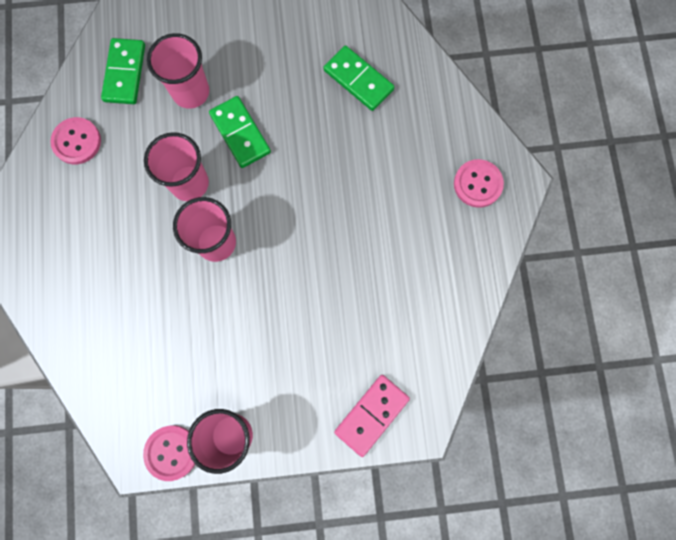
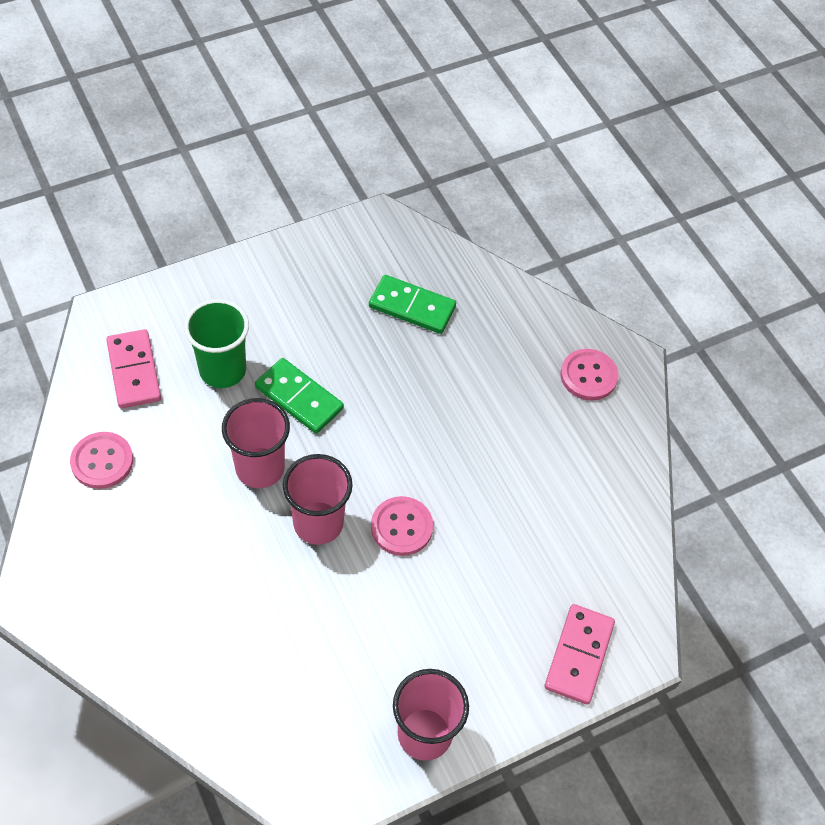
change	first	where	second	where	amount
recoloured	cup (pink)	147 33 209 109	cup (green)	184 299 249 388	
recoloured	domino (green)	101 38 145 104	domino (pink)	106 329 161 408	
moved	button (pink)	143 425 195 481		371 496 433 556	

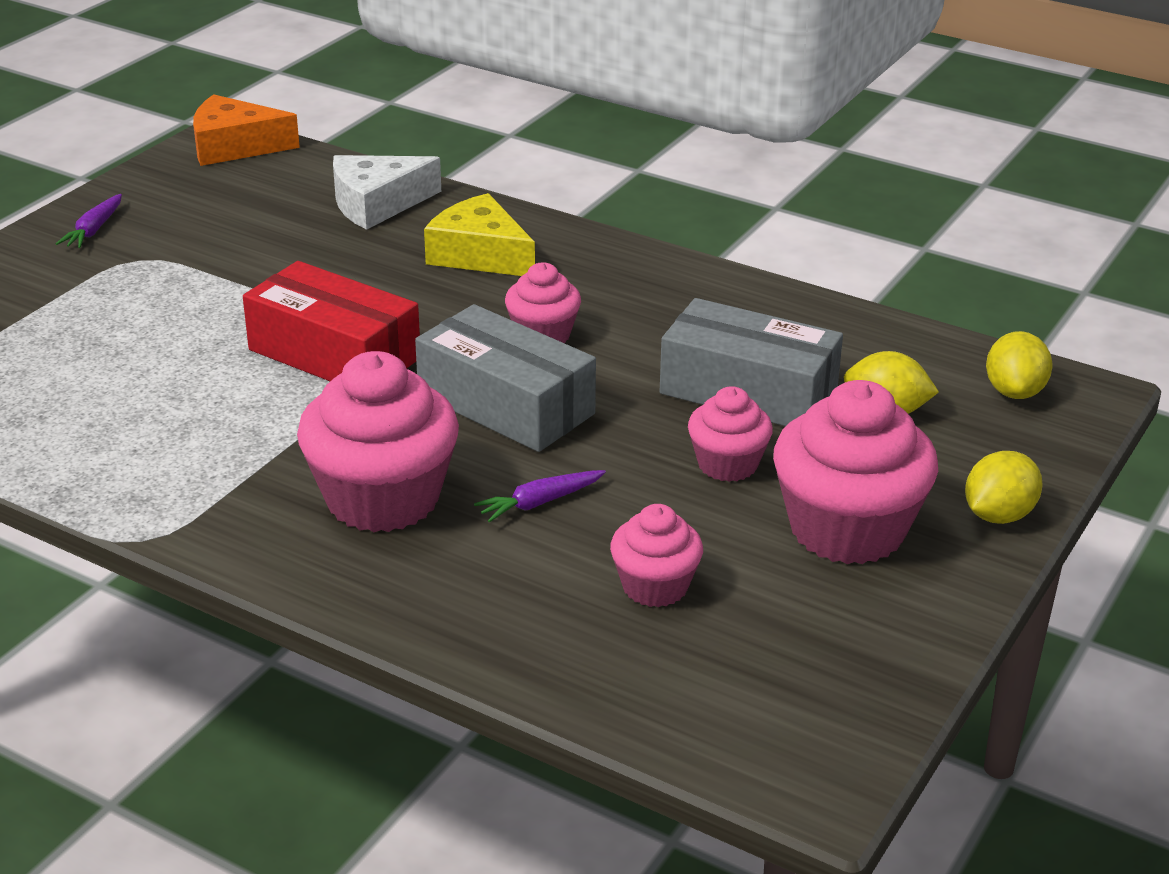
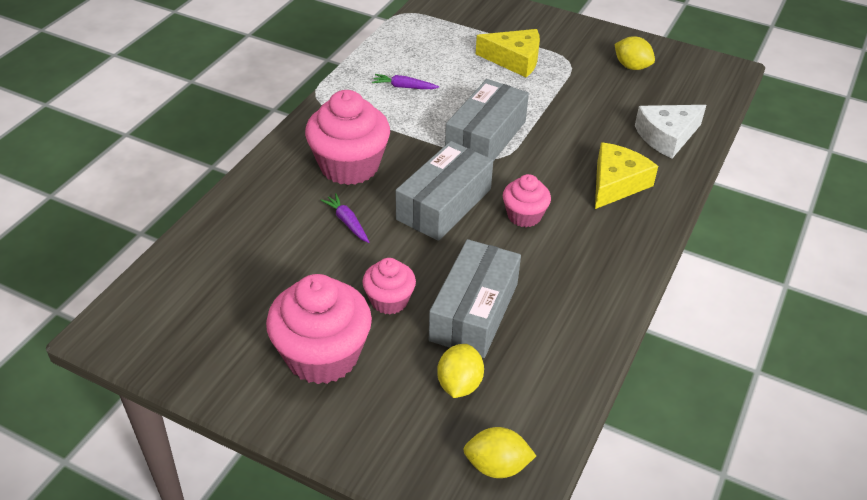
change	first	where	second	where	amount
removed	cheese (orange)	193 94 300 166			
turned	cheese (white)	333 155 441 230		635 105 706 159	90 degrees counterclockwise
moved	carrot (purple)	56 194 122 248		372 74 439 89	
recoloured	box (red)	243 261 420 381	box (grey)	445 79 529 161	
moved	lemon (yellow)	965 451 1043 524		614 37 655 70	
removed	cupcake (pink)	610 504 703 607			
added			cheese (yellow)	476 29 540 78	

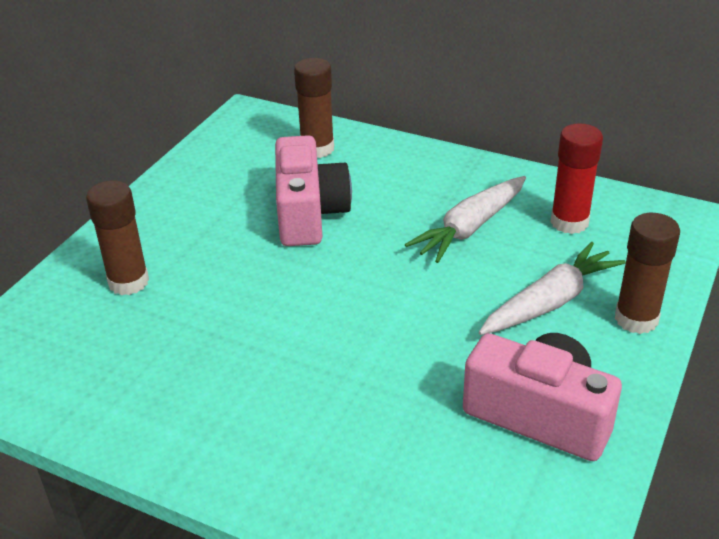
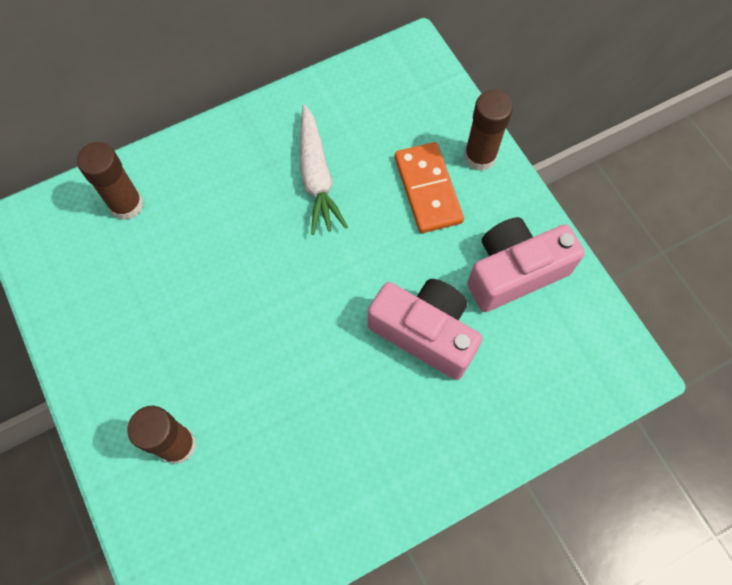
change	first	where	second	where	amount
removed	glue stick (red)	550 123 603 234			
moved	camera (pink)	275 135 352 246		368 279 482 380	
replaced	carrot (white)	479 242 626 335	domino (orange)	395 142 464 233	

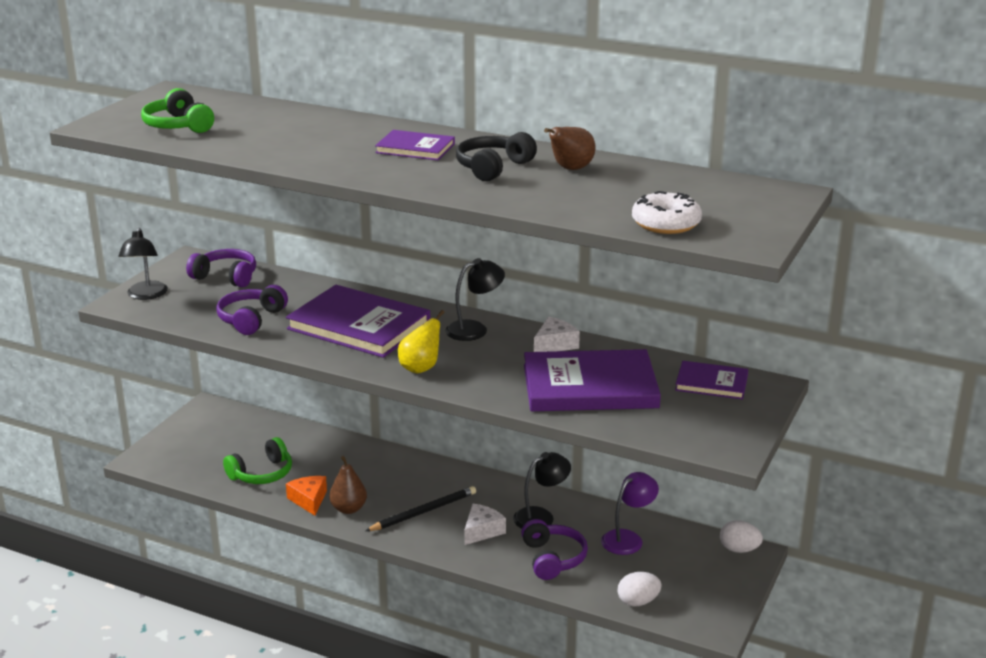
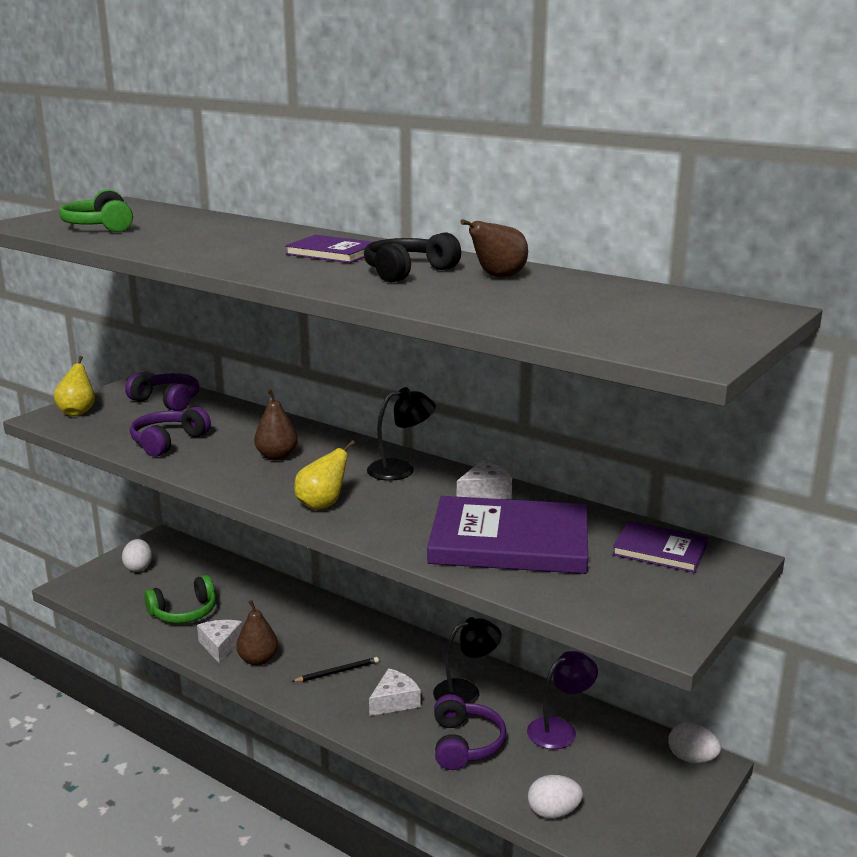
change	first	where	second	where	amount
removed	donut (white)	632 191 702 234			
replaced	lamp (black)	118 228 168 300	pear (yellow)	54 356 95 416	
replaced	book (purple)	286 285 430 358	pear (brown)	254 389 298 461	
recoloured	cheese (orange)	286 476 327 516	cheese (white)	197 620 243 664	
resized	pencil (black)	365 486 476 531		291 657 379 682	x0.64
added			egg (white)	122 539 152 572	

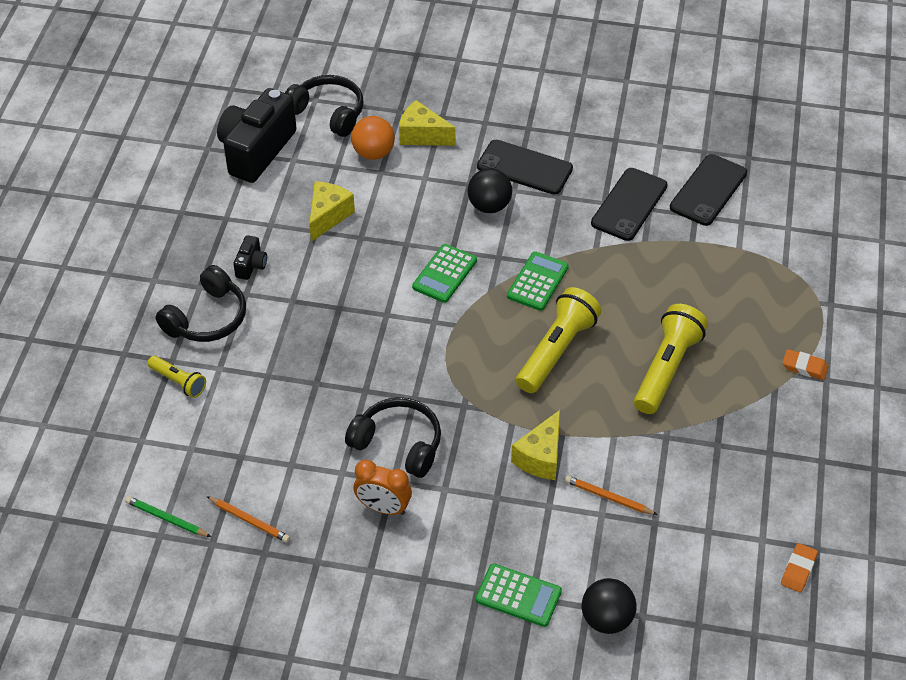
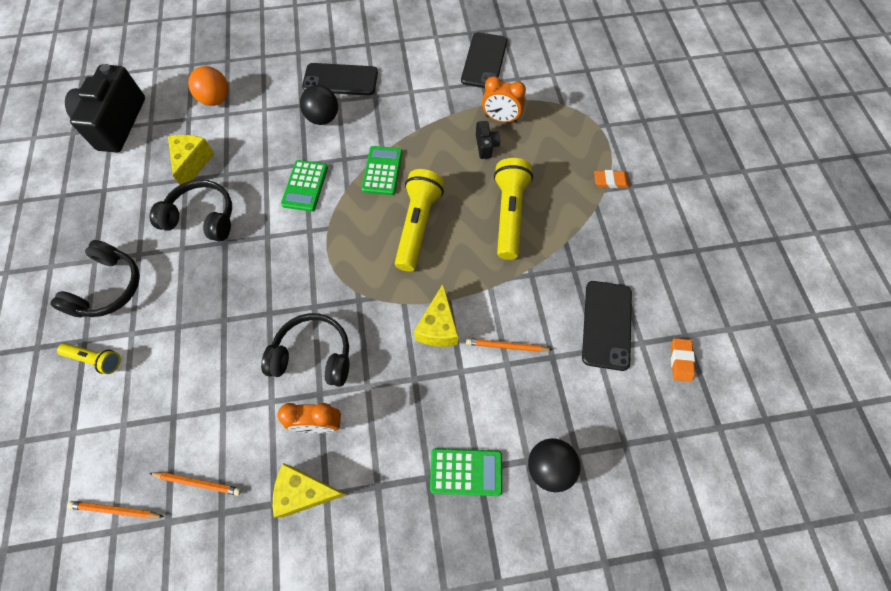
change	first	where	second	where	amount
moved	headphones (black)	285 75 364 137		149 180 232 242	
moved	cheese (yellow)	399 100 456 146		273 463 347 518	
moved	phone (black)	591 168 668 241		582 281 632 371	
moved	camera (black)	234 235 267 280		476 121 500 159	
recoloured	pencil (green)	125 496 211 537	pencil (orange)	67 501 164 519	
added			clock (orange)	482 76 526 123	

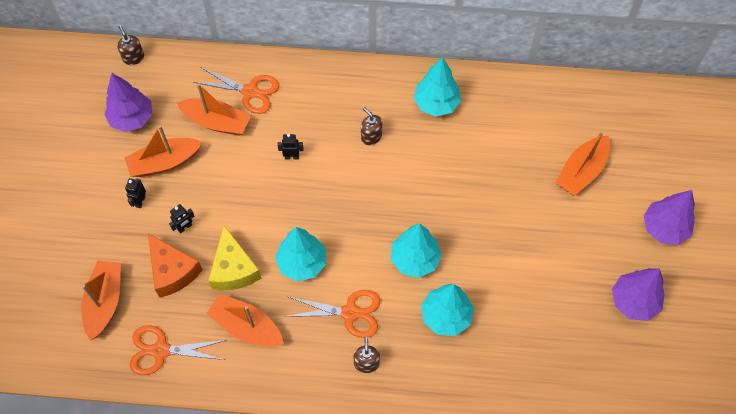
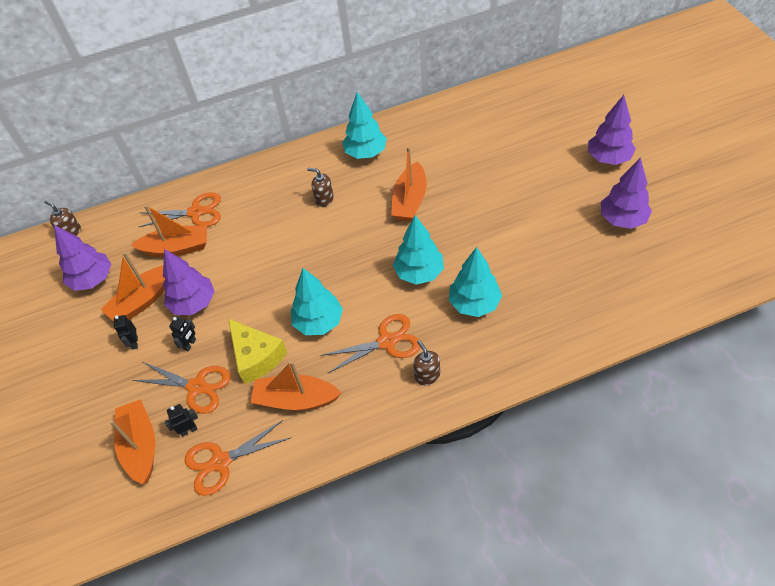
change	first	where	second	where	amount
moved	boat (orange)	556 131 610 196		391 146 427 222	
moved	robot (black)	277 134 304 159		164 404 198 437	
replaced	cheese (orange)	148 233 202 298	scissors (orange)	133 362 231 414	
added			tree (purple)	163 249 215 315	

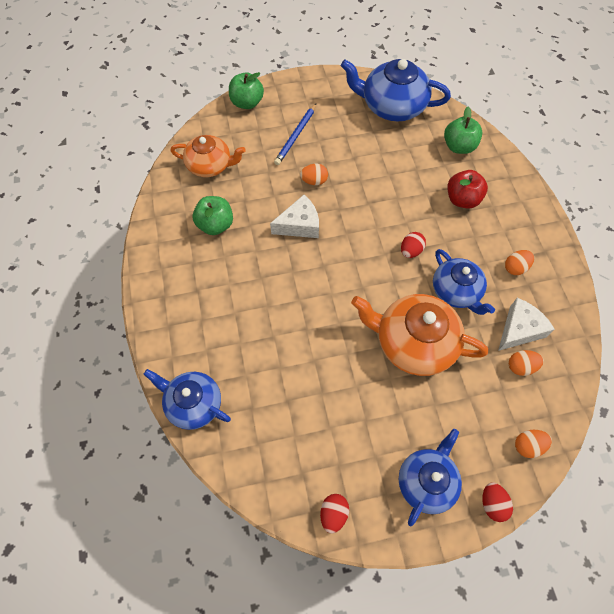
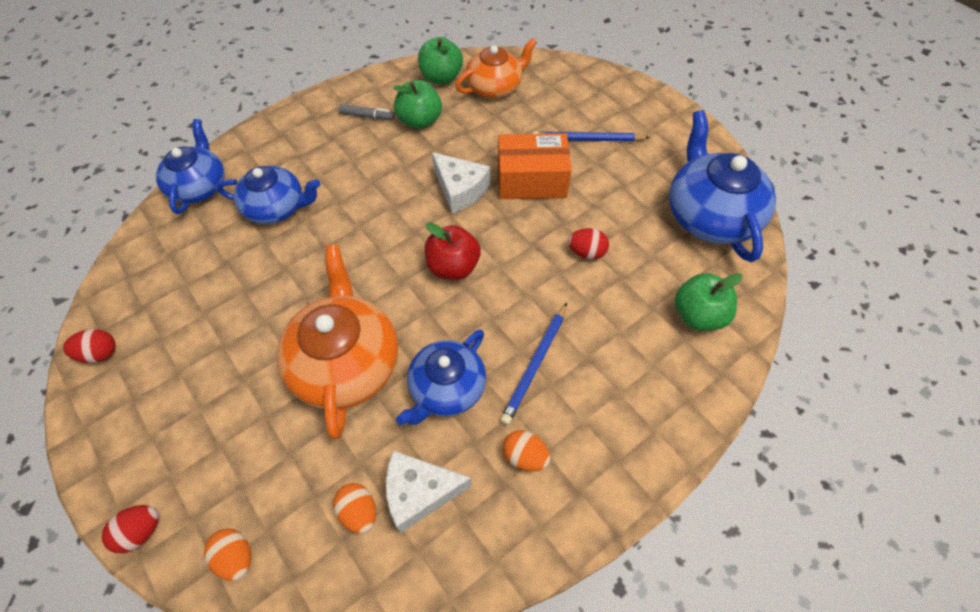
change	first	where	second	where	amount
moved	apple (green)	229 72 264 109		418 37 463 84	
turned	teapot (orange)	171 135 246 177		455 38 537 98	105 degrees counterclockwise
replaced	egg (orange)	300 164 328 185	box (orange)	498 133 572 199	
moved	apple (red)	447 170 488 209		424 222 481 280	
moved	egg (red)	401 232 426 258		568 228 609 259	
turned	cheese (white)	498 298 555 351		386 451 472 533	150 degrees clockwise
moved	teapot (blue)	399 429 462 526		217 166 320 224	
added			marker (grey)	339 104 395 120	
added			pencil (blue)	500 303 567 425	

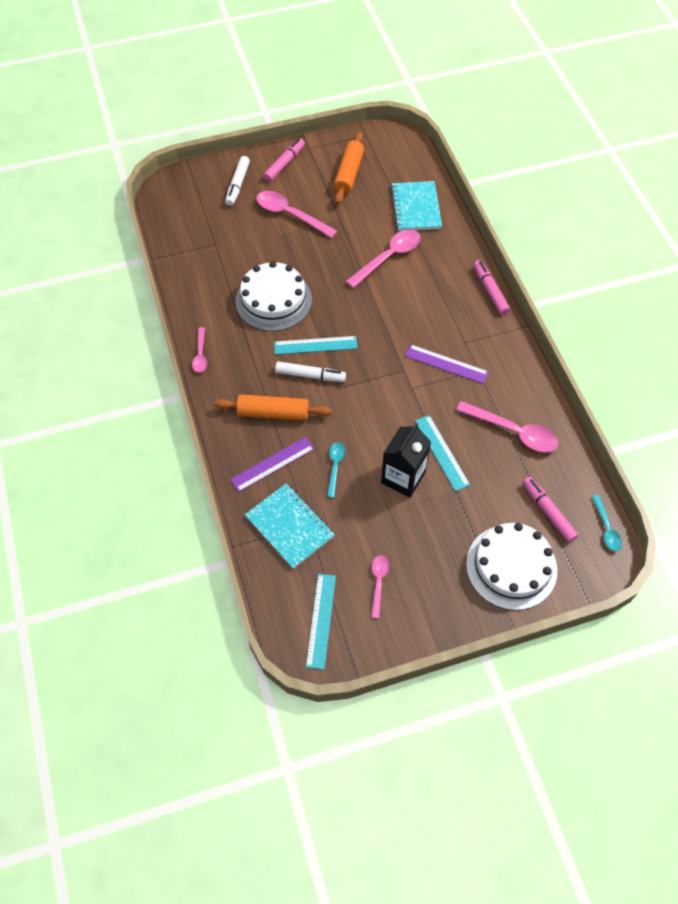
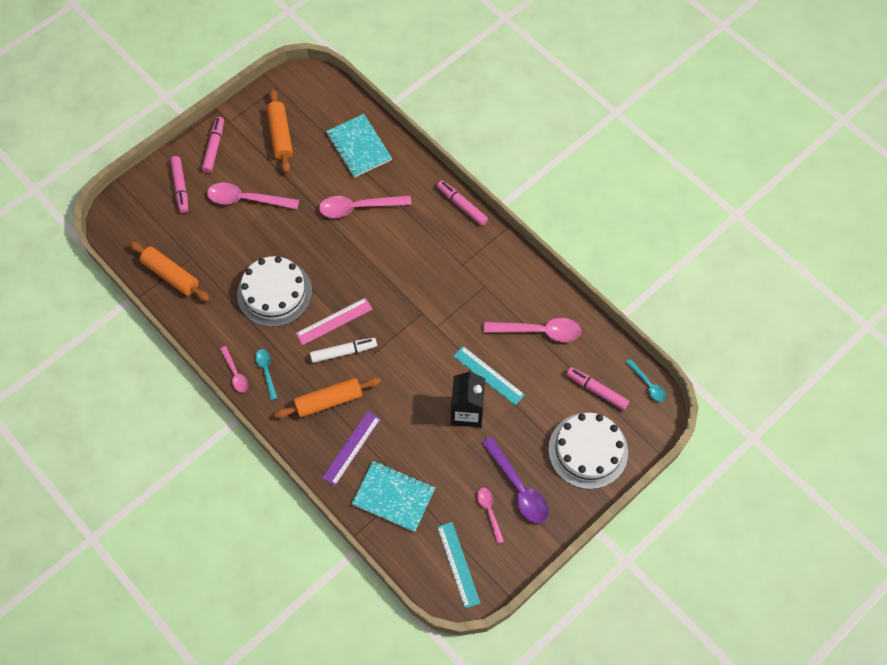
change	first	where	second	where	amount
recoloured	marker (white)	225 156 250 206	marker (pink)	170 156 188 213	
turned	spoon (pink)	345 229 421 288		319 195 412 218	120 degrees counterclockwise
recoloured	ruler (turquoise)	274 336 358 355	ruler (pink)	296 298 372 345	
removed	ruler (purple)	405 345 489 384			
moved	spoon (turquoise)	327 442 346 498		255 349 277 400	
added			rolling pin (orange)	129 241 210 301	
added			spoon (purple)	482 436 549 524	

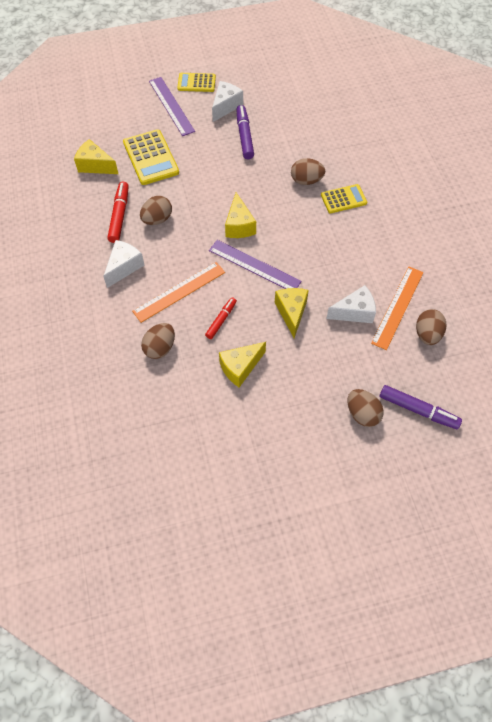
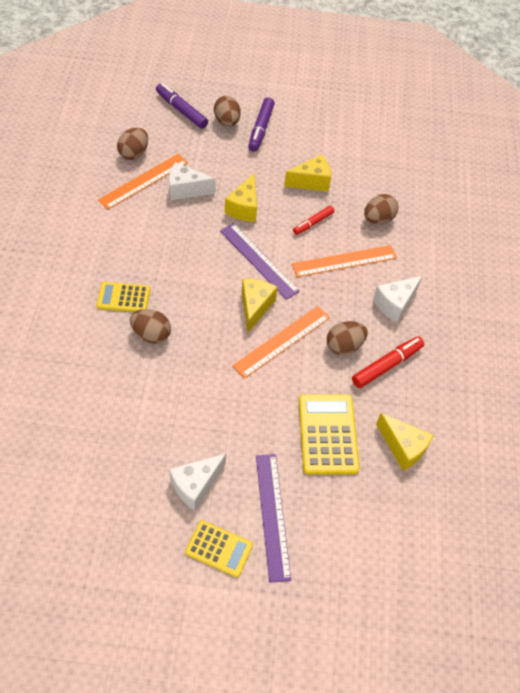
change	first	where	second	where	amount
moved	marker (purple)	236 105 254 159		248 97 275 152	
turned	marker (red)	107 182 129 243		352 336 424 388	150 degrees counterclockwise
added			ruler (orange)	233 306 330 378	

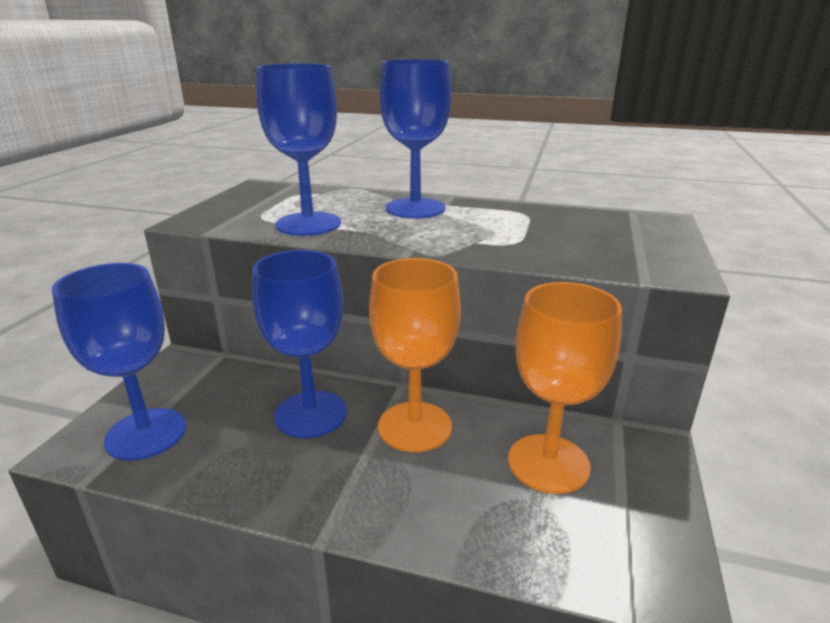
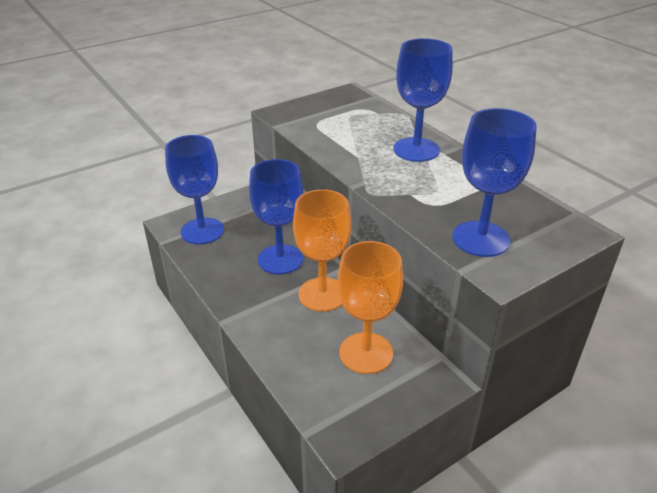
change	first	where	second	where	amount
moved	goblet (blue)	256 63 341 236		452 108 537 257	

